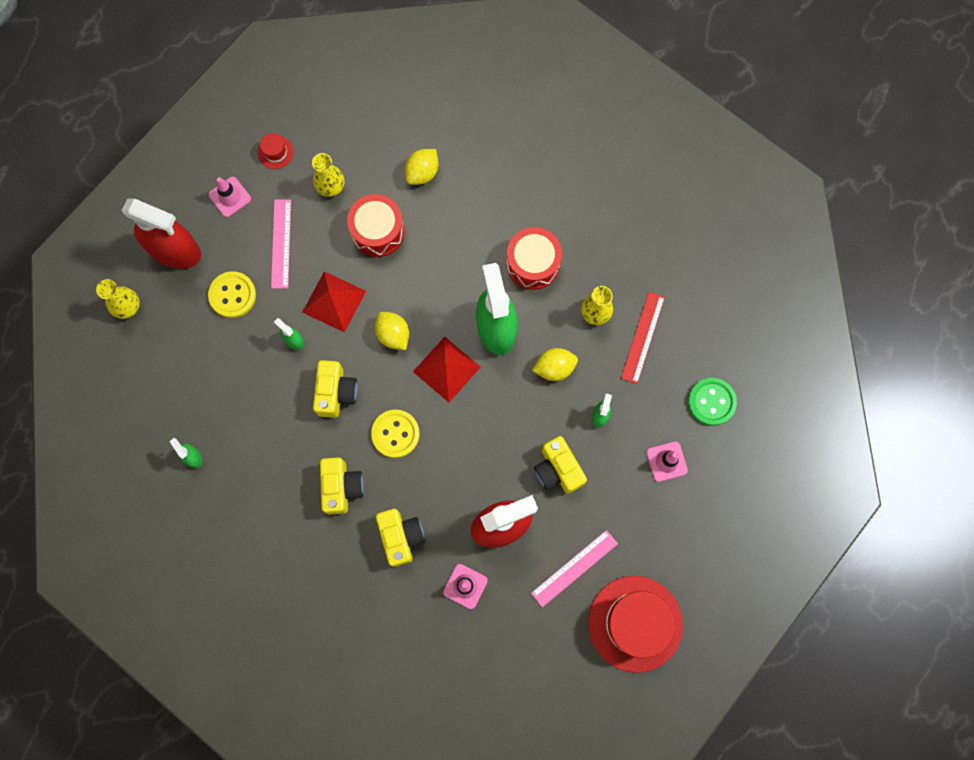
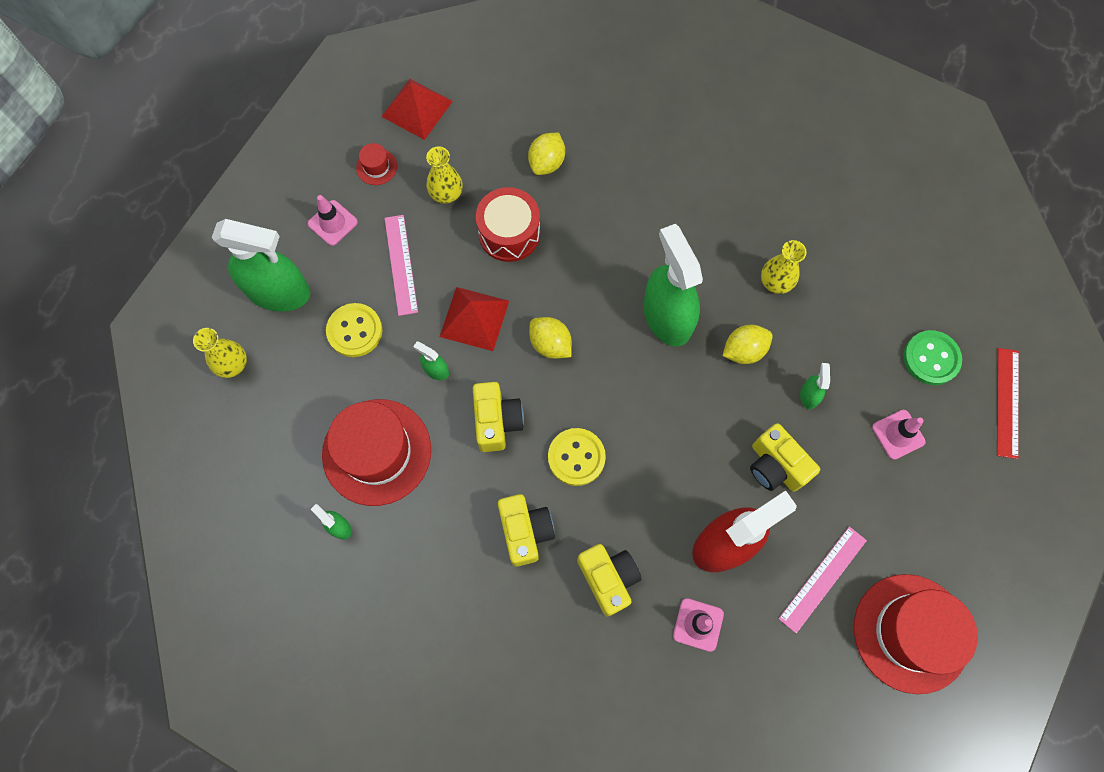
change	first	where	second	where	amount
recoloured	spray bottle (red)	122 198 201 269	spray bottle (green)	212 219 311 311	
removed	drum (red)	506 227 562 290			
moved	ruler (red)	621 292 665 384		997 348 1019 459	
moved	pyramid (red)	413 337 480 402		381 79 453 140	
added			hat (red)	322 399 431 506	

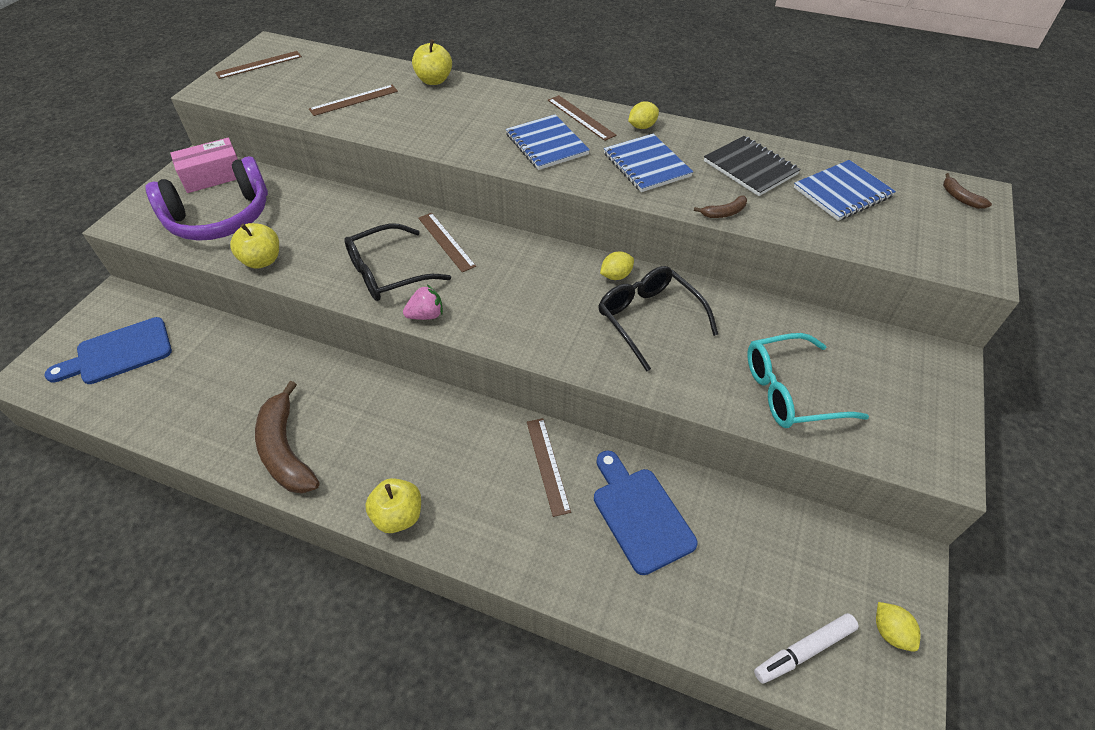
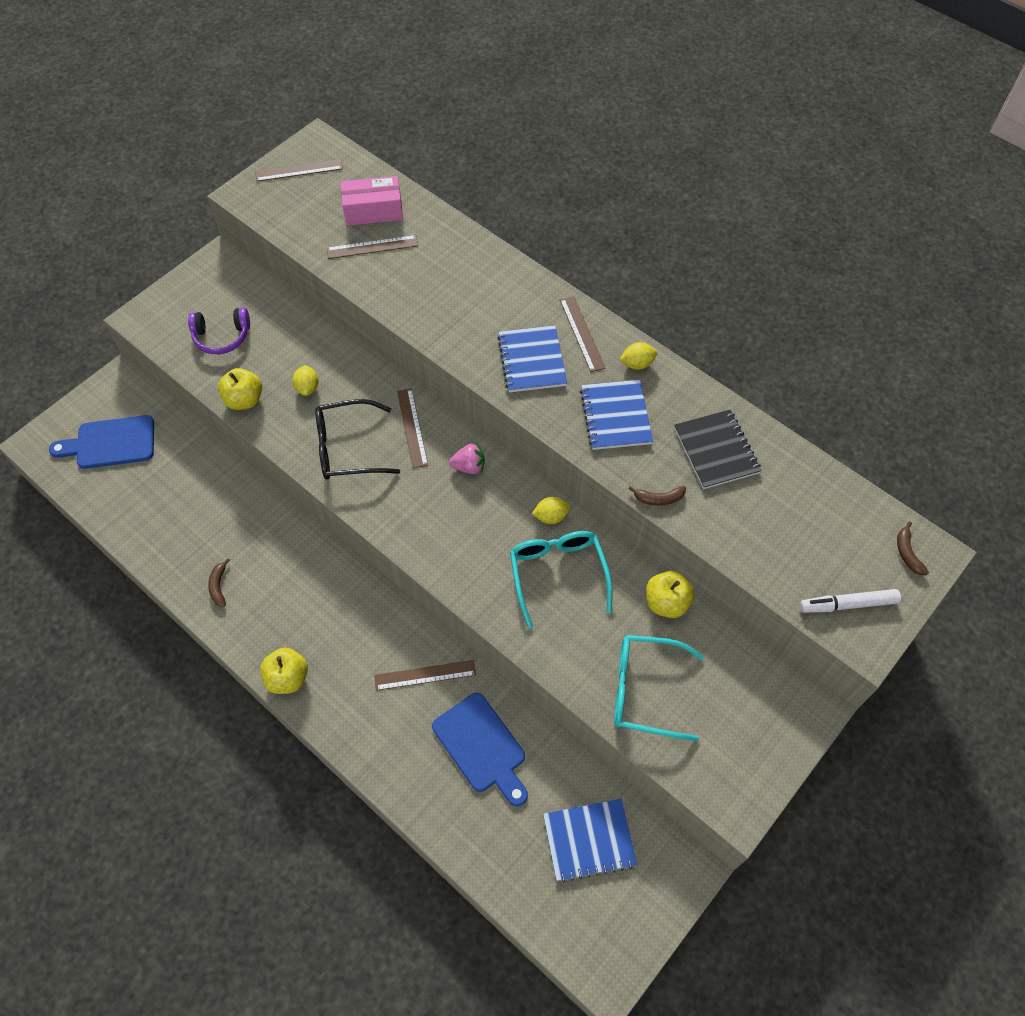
change	first	where	second	where	amount
moved	apple (yellow)	412 39 452 85		646 571 694 618	
moved	box (pink)	170 138 238 193		341 176 403 226	
resized	headphones (purple)	145 156 268 241		188 308 250 354	x0.57
moved	notebook (blue)	794 160 896 221		543 799 637 883	
recoloured	glasses (black)	598 266 718 371	glasses (turquoise)	510 531 613 628	
moved	strawberry (pink)	403 285 443 320		449 443 485 474	
resized	banana (brown)	255 381 320 493		208 558 230 607	x0.44
turned	ruler (brown)	527 418 571 517		374 660 476 691	75 degrees clockwise
turned	cutting board (blue)	594 451 698 575		432 693 528 807	150 degrees clockwise
moved	lemon (yellow)	876 602 921 652		292 365 319 396	
moved	marker (white)	754 613 859 684		800 589 901 613	

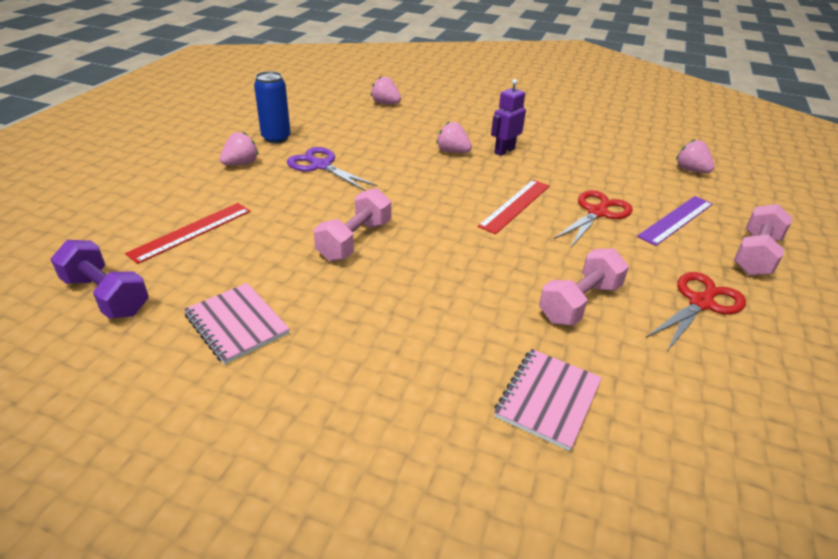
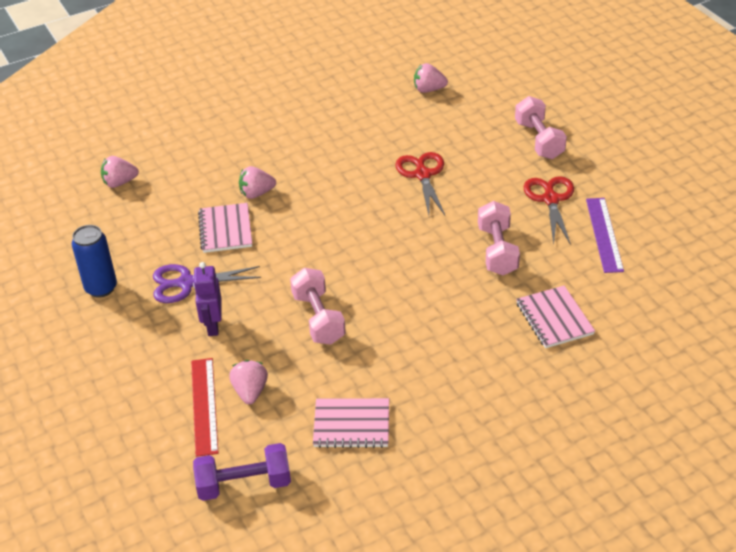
change	first	where	second	where	amount
moved	robot (purple)	491 79 526 156		193 262 222 336	
moved	strawberry (pink)	220 132 259 165		229 360 268 404	
removed	ruler (red)	478 180 550 234			
moved	ruler (purple)	637 196 713 246		586 198 624 273	
added			notebook (pink)	198 203 252 253	

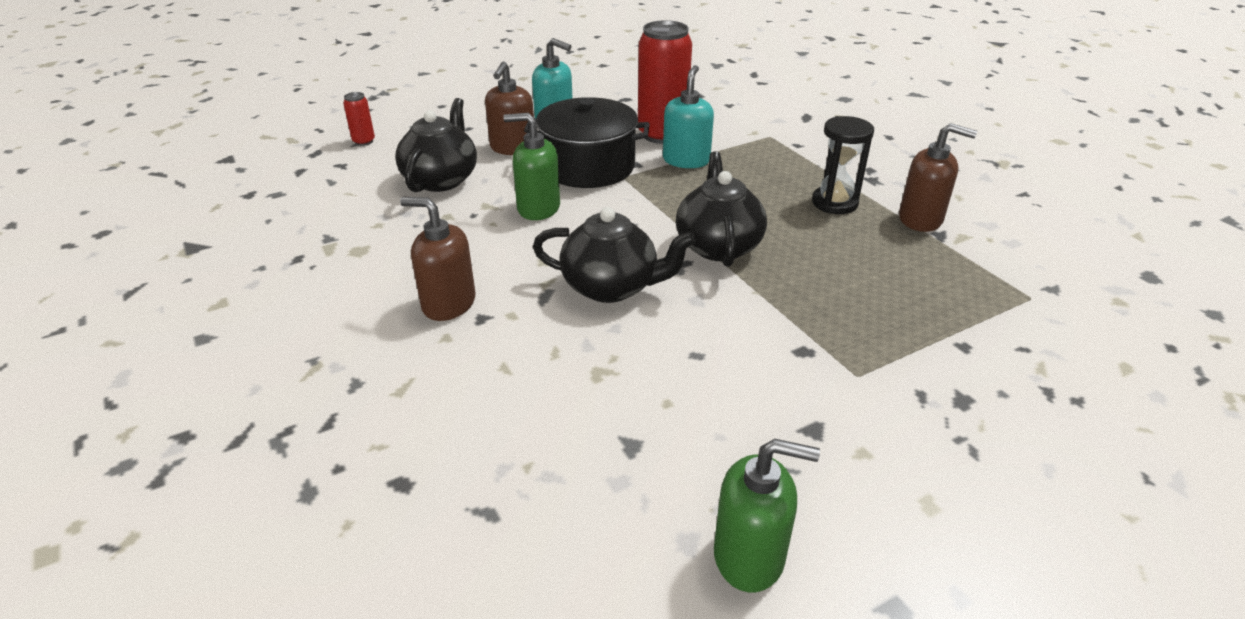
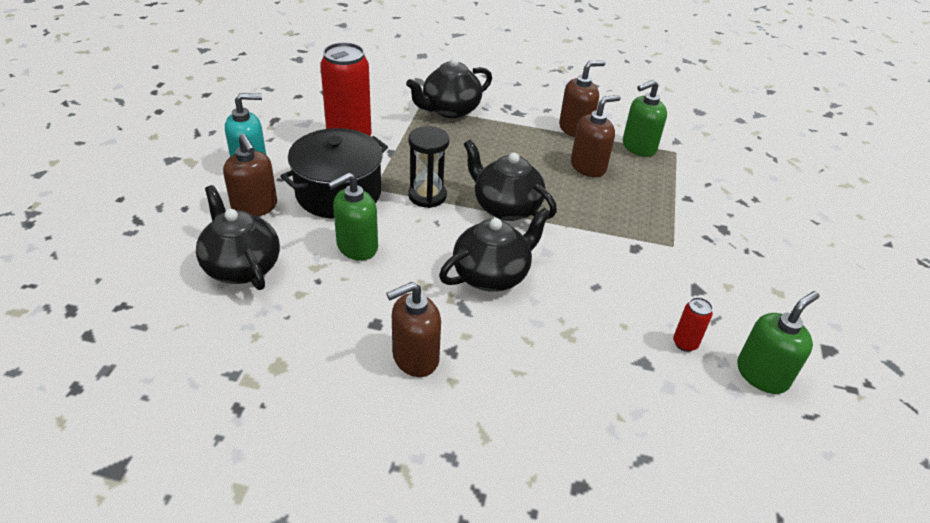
change	first	where	second	where	amount
removed	soap dispenser (turquoise)	663 65 714 168			
moved	can (red)	343 92 375 146		673 297 713 352	
moved	hourglass (black)	812 116 874 214		408 126 449 208	
added			teapot (black)	406 58 492 118	
added			soap dispenser (green)	623 80 667 157	
added			soap dispenser (brown)	571 95 621 177	

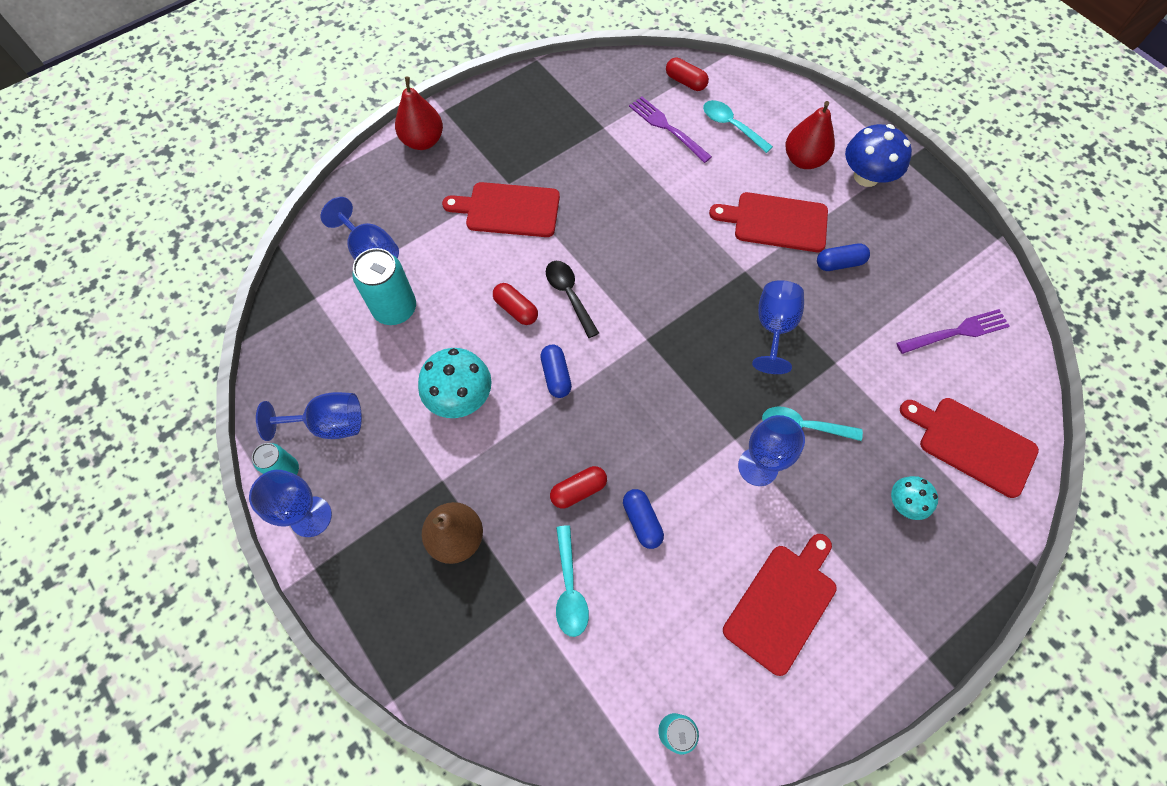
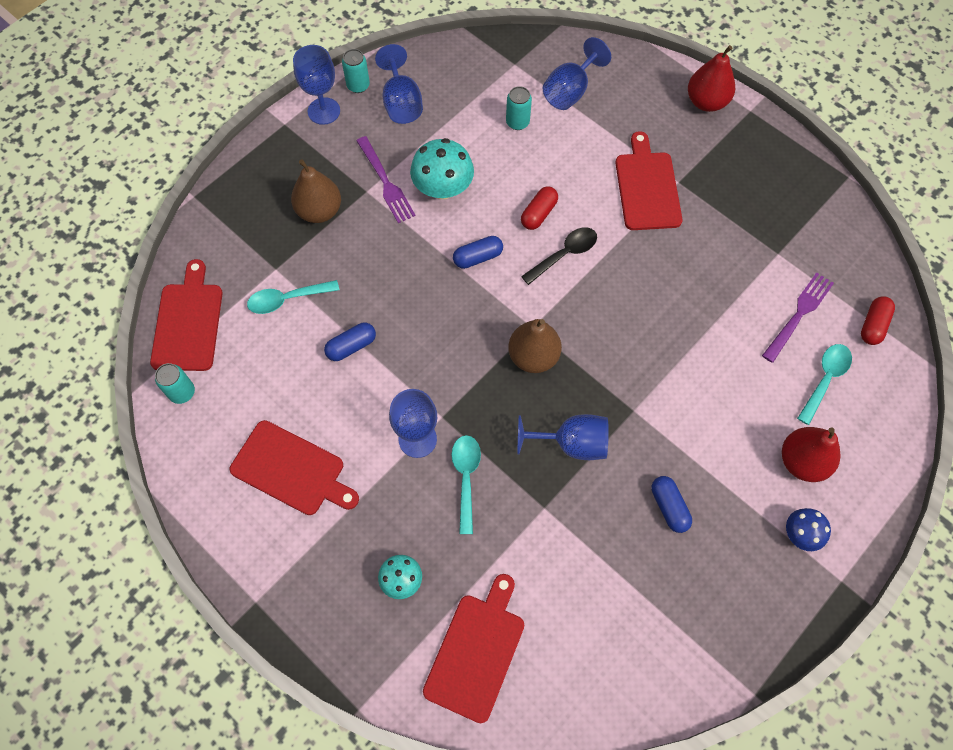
change	first	where	second	where	amount
resized	mushroom (blue)	845 124 912 187		786 508 831 551	x0.58
moved	cutting board (red)	709 192 828 252		150 259 223 371	
resized	can (turquoise)	352 248 416 325		506 86 532 130	x0.59
moved	fork (purple)	897 309 1010 354		356 136 416 223	
removed	capsule (red)	550 466 607 508			
added			pear (brown)	508 319 562 373	

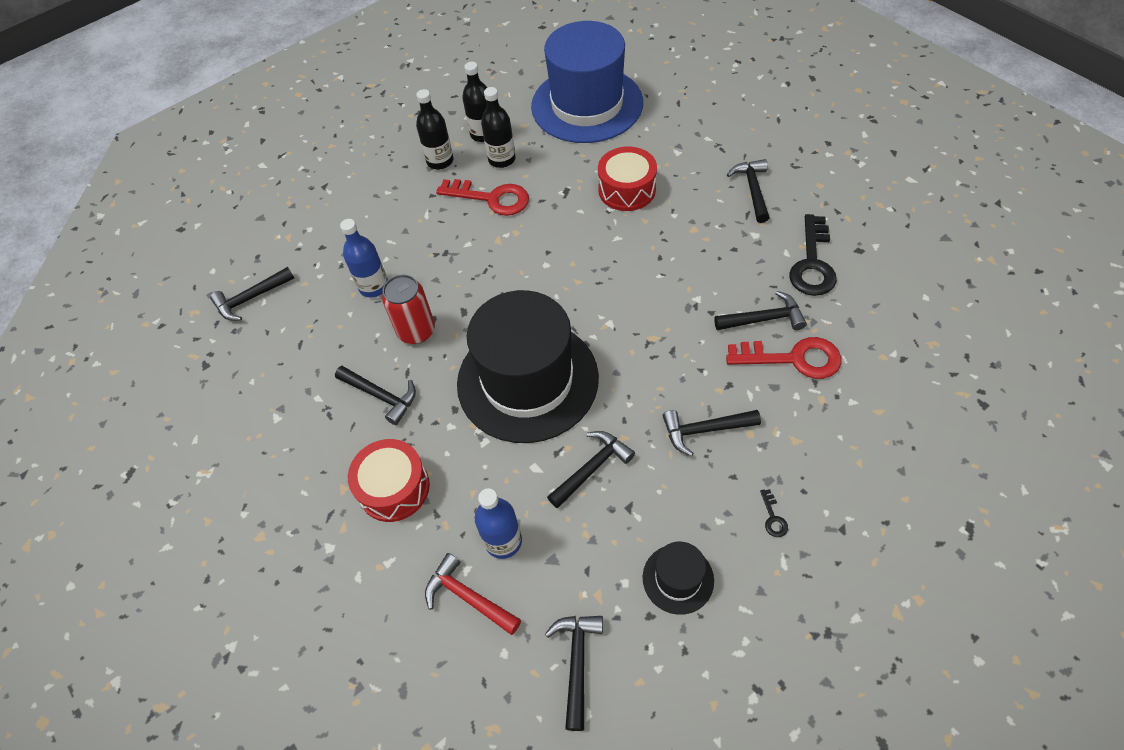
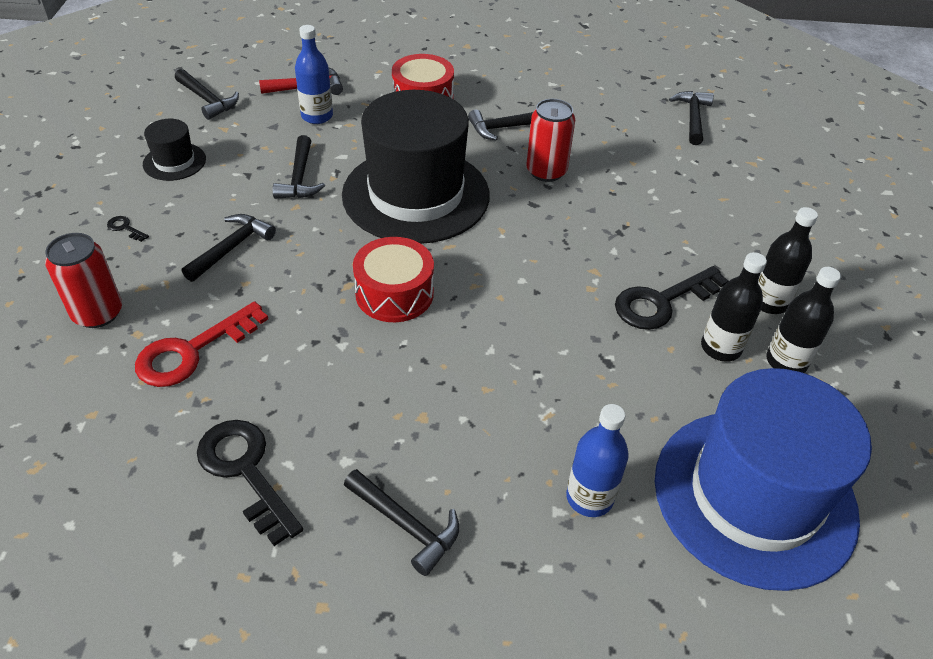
change	first	where	second	where	amount
moved	drum (red)	598 147 657 211		353 237 434 322	
recoloured	key (red)	436 179 529 216	key (black)	615 266 728 330	
moved	bottle (blue)	340 219 388 298		566 404 629 517	
removed	hammer (black)	714 291 807 330			
added			can (red)	45 233 122 328	

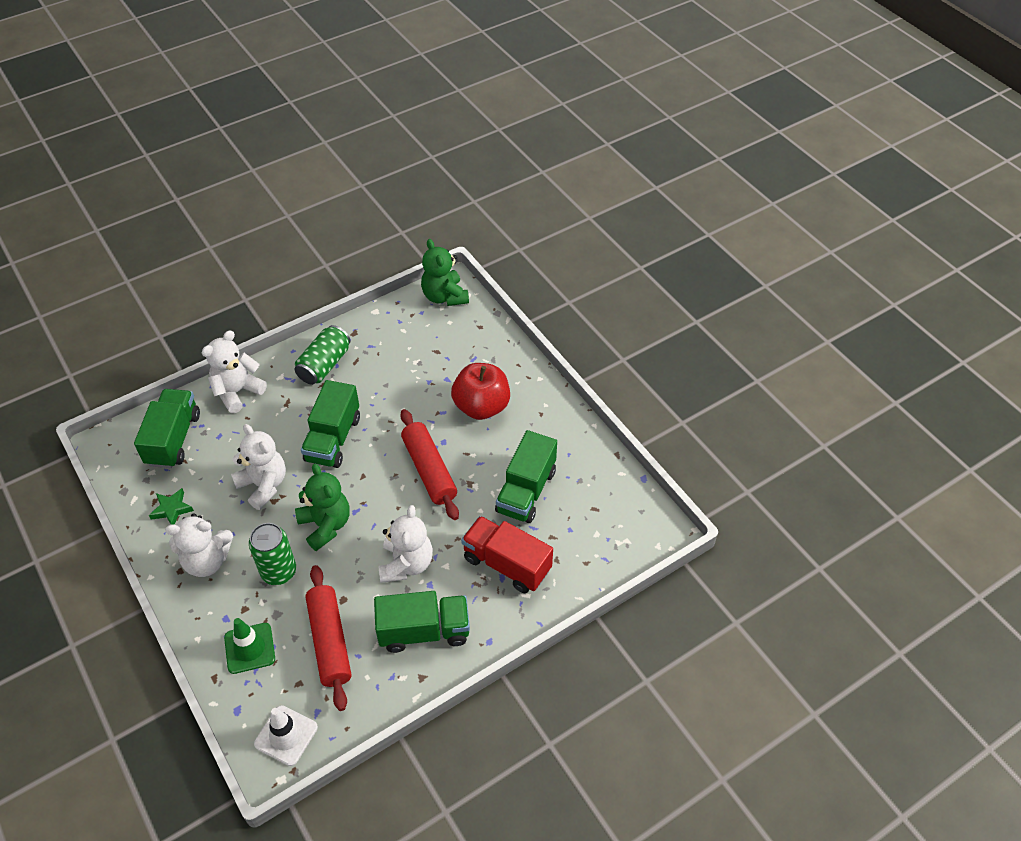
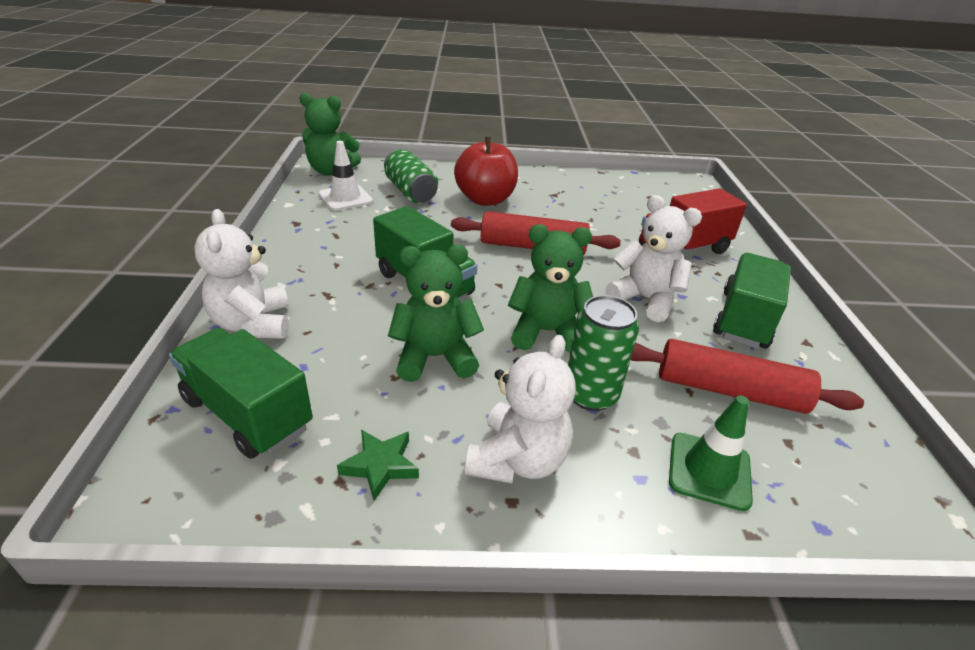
change	first	where	second	where	amount
moved	can (green)	295 325 350 385		384 149 438 204	
recoloured	teddy bear (white)	231 424 286 510	teddy bear (green)	388 245 484 382	
removed	truck (green)	495 430 557 523			
moved	traffic cone (white)	254 705 318 766		319 141 373 211	

